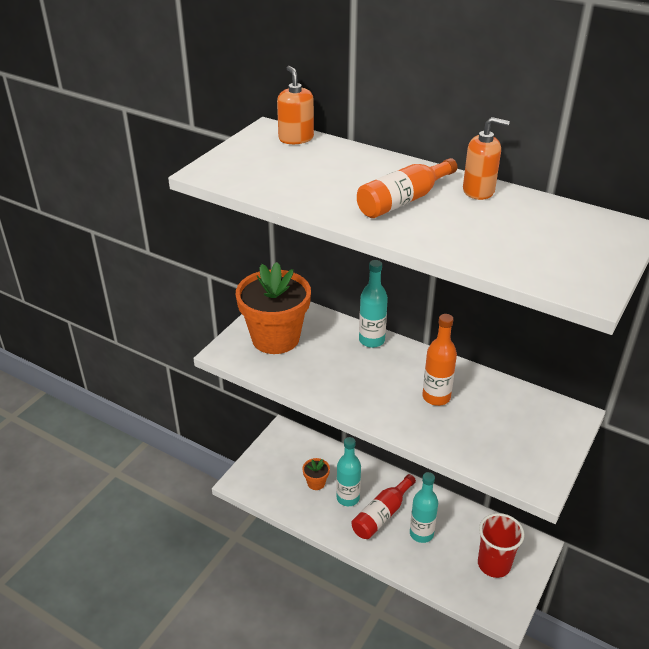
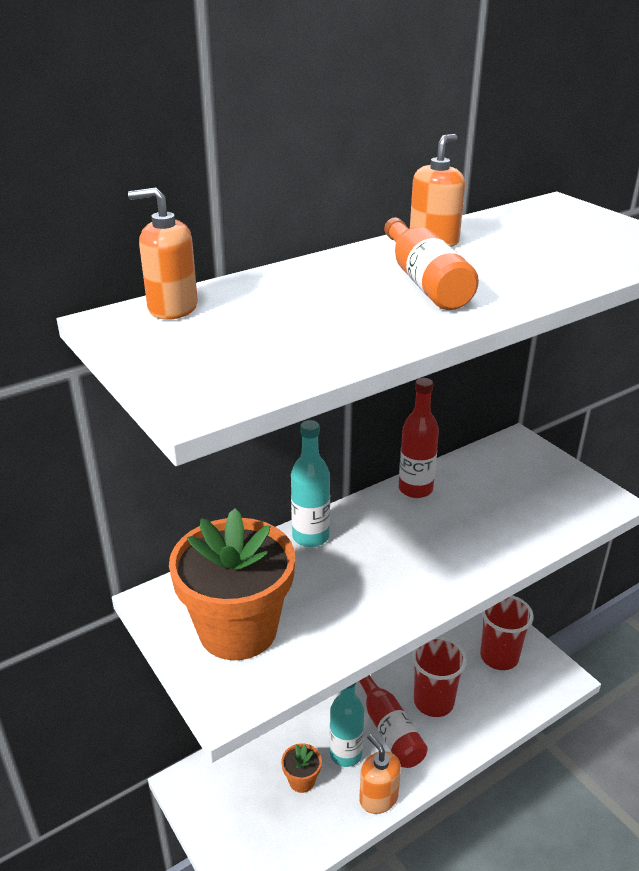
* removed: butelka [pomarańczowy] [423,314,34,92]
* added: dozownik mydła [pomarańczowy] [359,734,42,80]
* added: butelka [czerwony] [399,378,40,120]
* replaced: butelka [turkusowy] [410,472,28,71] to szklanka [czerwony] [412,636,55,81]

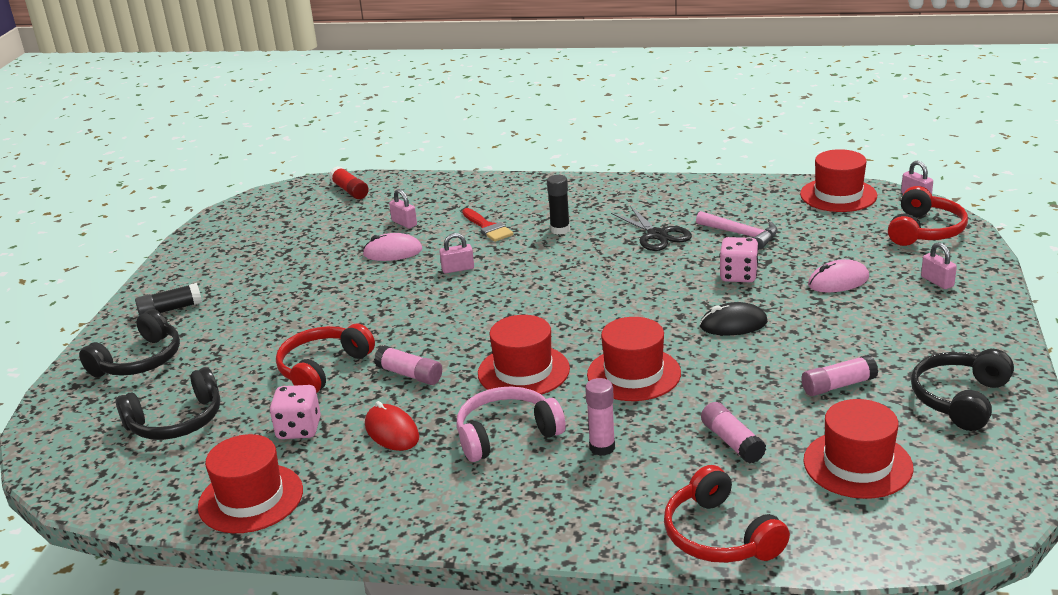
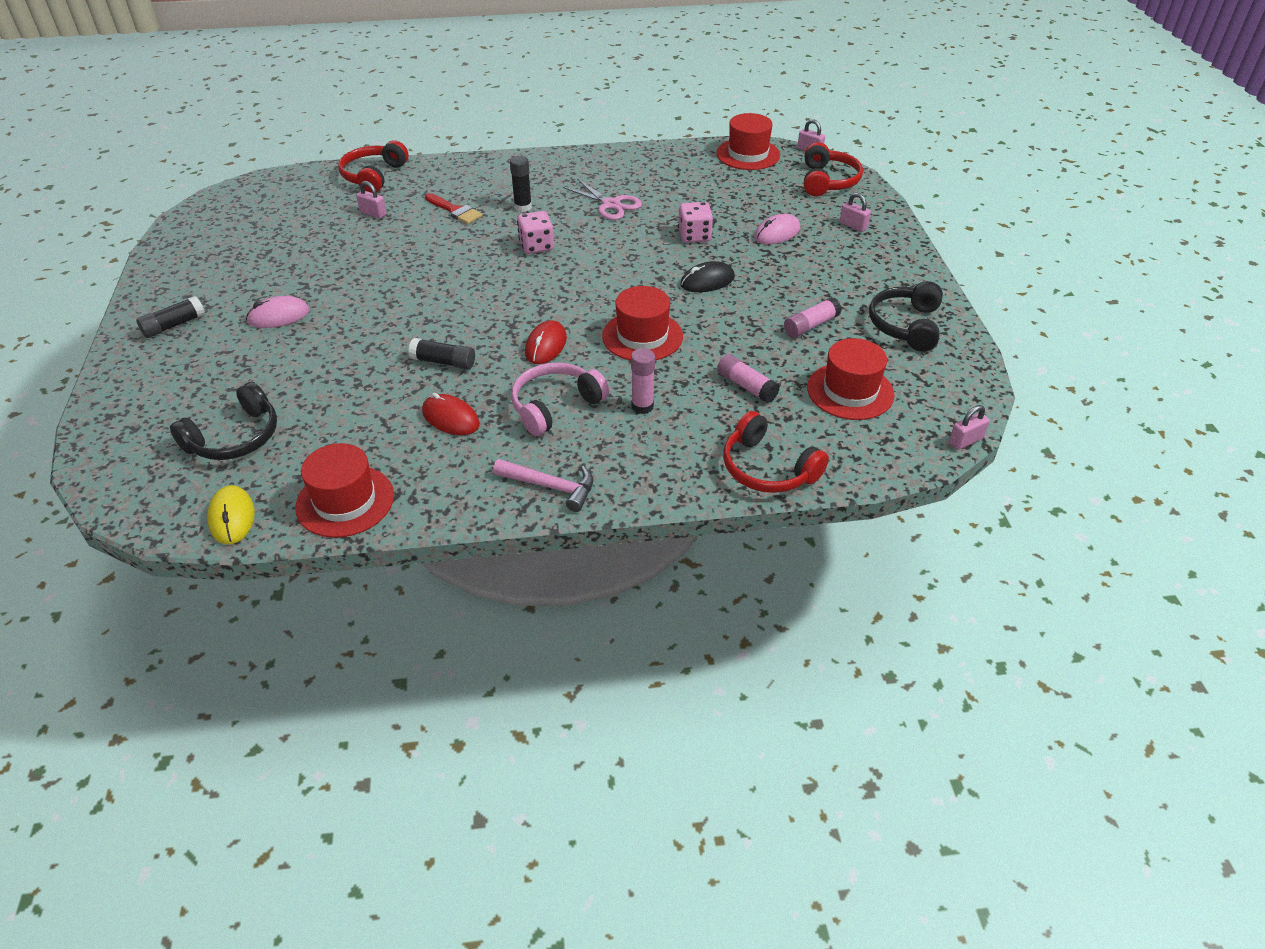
* removed: słuchawki [czarny] [79,309,101,68]
* removed: klej w sztyfcie [czerwony] [329,166,40,33]
* added: myszka [żółty] [207,485,48,59]
* moved: kostka do gry [różowy] [270,385,51,54] to [517,211,37,43]
* moved: słuchawki [czerwony] [276,323,99,70] to [338,140,70,53]
* moved: myszka [różowy] [362,233,60,28] to [246,296,64,32]
* moved: kłódka [różowy] [439,233,35,40] to [949,405,41,45]
* moved: młotek [różowy] [696,211,82,38] to [493,459,100,53]
* replaced: kapelusz [czerwony] [478,315,92,80] to myszka [czerwony] [525,320,42,44]
* recoloured: klej w sztyfcie [różowy] [374,345,68,40] to klej w sztyfcie [czarny] [408,338,67,31]
* recoloured: nożyczki [czarny] [611,206,81,45] to nożyczki [różowy] [563,179,79,41]

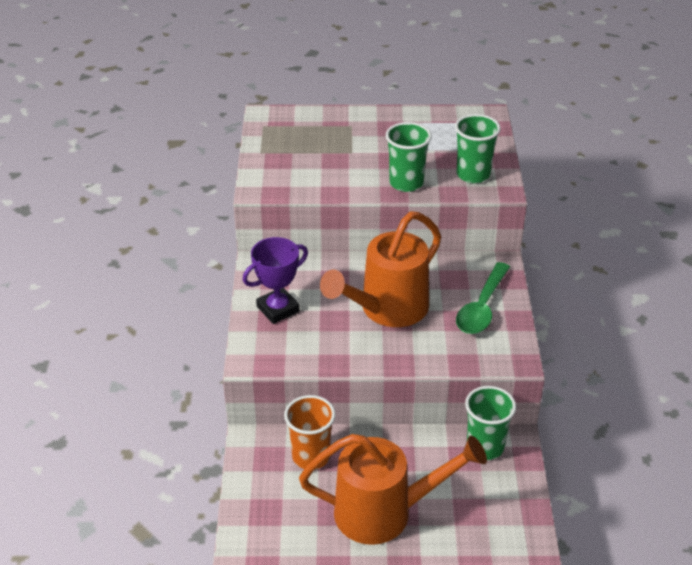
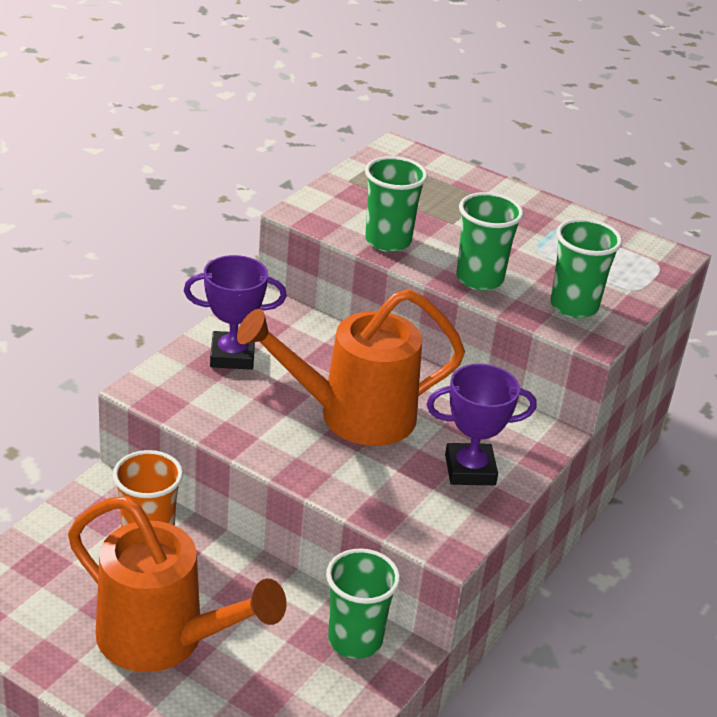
* added: szklanka [zielony] [365,156,63,96]
* replaced: łyżka [zielony] [456,262,54,72] to puchar [fioletowy] [427,364,109,121]

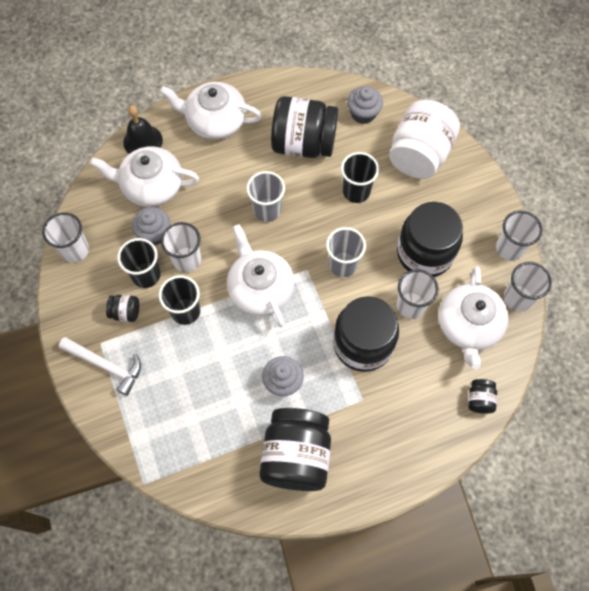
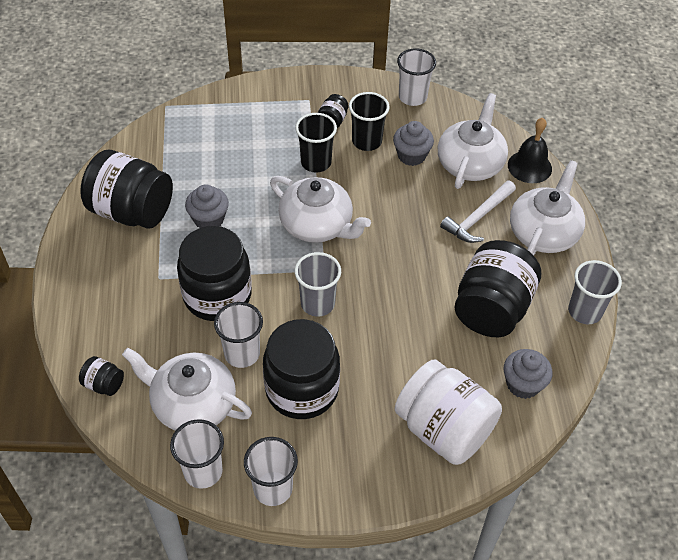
* removed: szklanka [biały] [161,222,40,50]
* removed: szklanka [czarny] [341,152,38,51]
* moved: młotek [biały] [59,337,82,59] to [440,181,76,62]
* moved: szklanka [szary] [247,171,38,51] to [568,260,54,64]
* turned: imbryk [biały] [227,224,68,103] = [270,176,101,67] 45 degrees clockwise

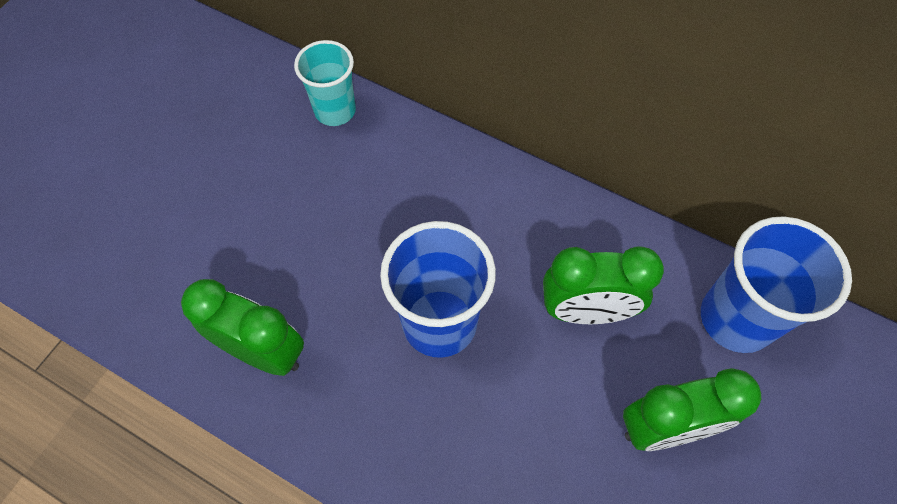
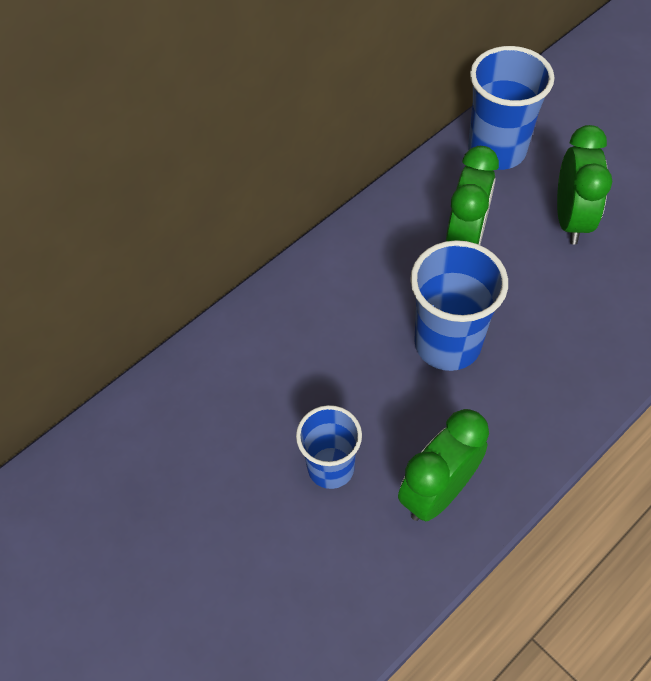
* removed: szklanka [turkusowy] [294,40,62,86]
* added: szklanka [niebieski] [296,405,66,84]

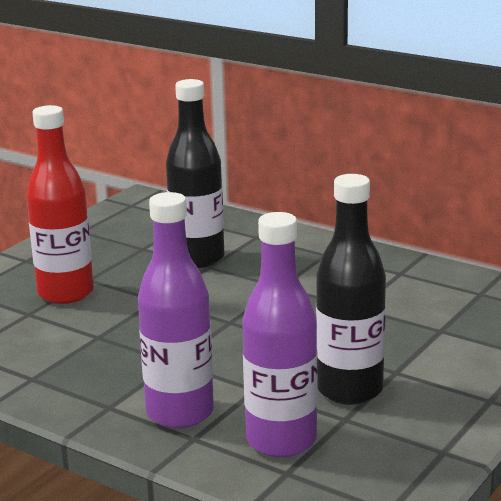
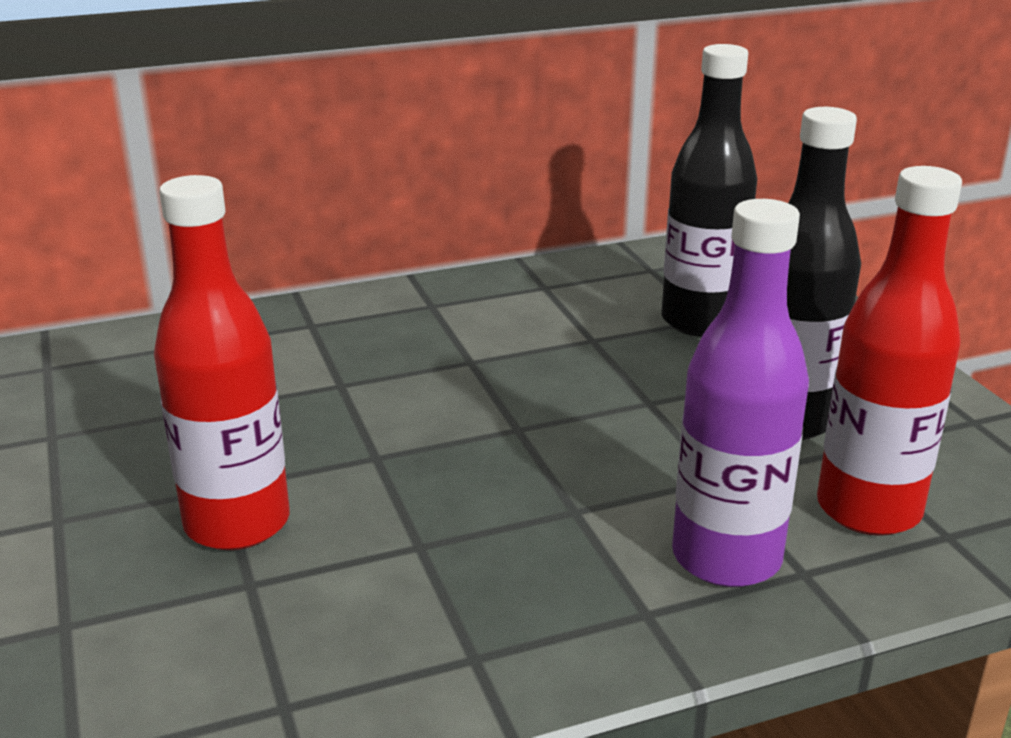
* moved: butelka [czarny] [166,79,58,189] to [662,44,95,293]
* recoloured: butelka [fioletowy] [242,212,76,245] to butelka [czerwony] [817,166,145,370]

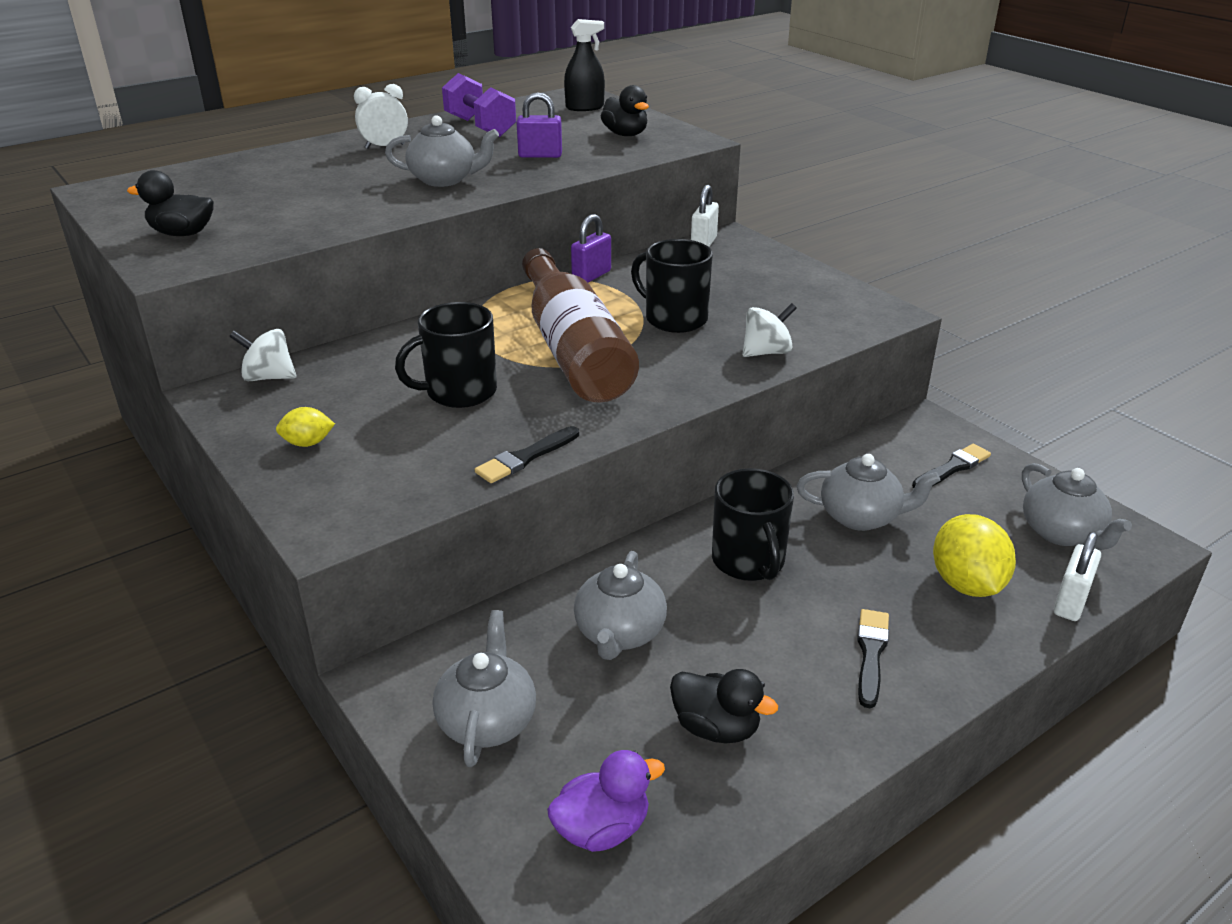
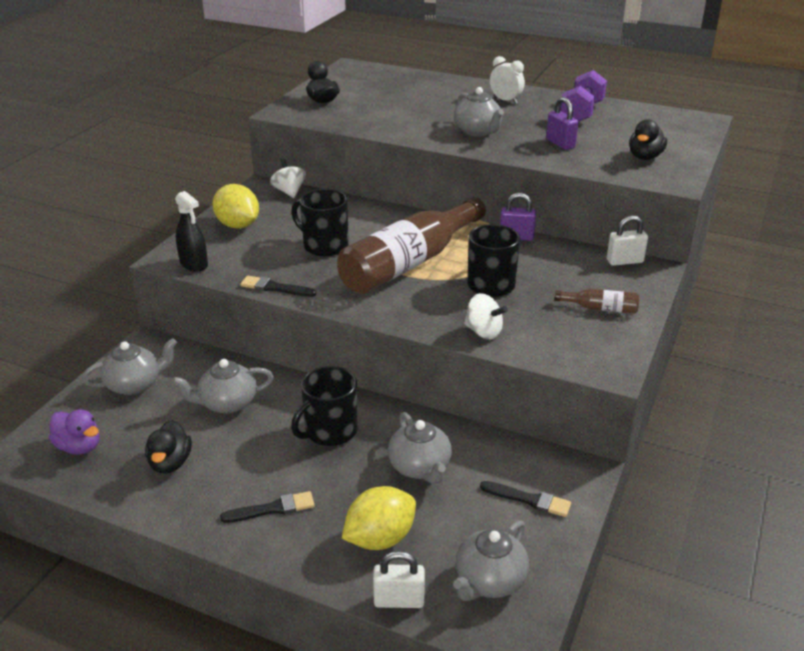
* added: butelka [brązowy] [555,289,84,25]
* moved: spryskiwacz [czarny] [564,19,41,92] to [175,191,33,81]
* resized: cytryna [żółty] [276,407,59,40] = [212,184,47,45] x1.90

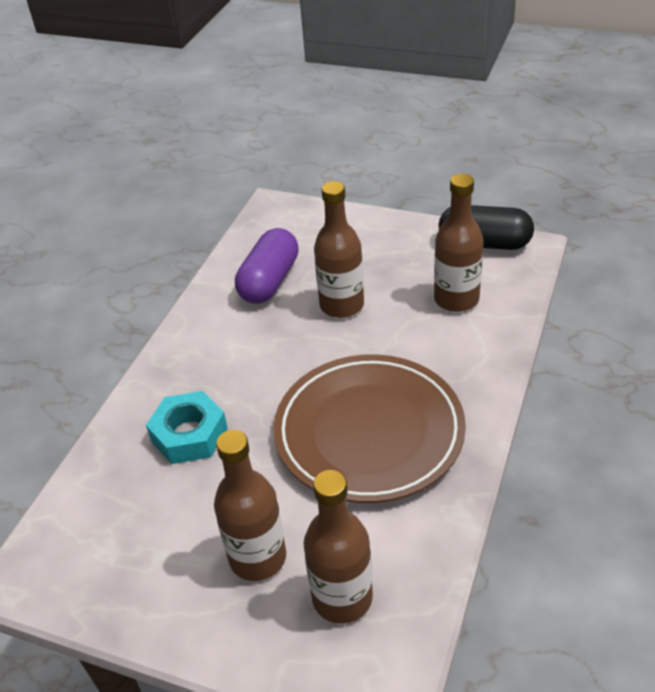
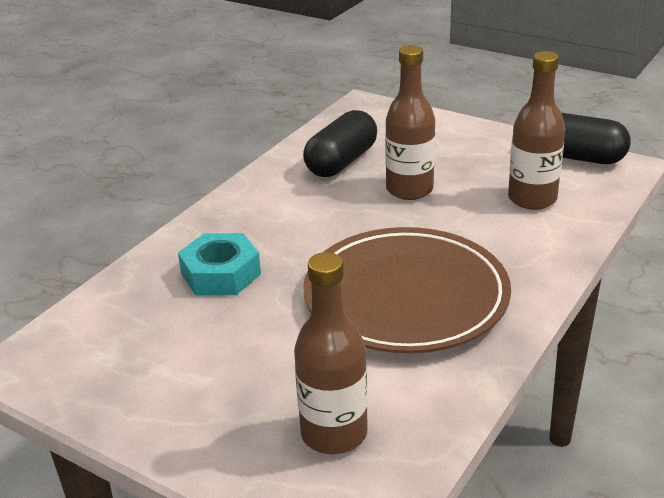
* removed: butelka [brązowy] [214,430,72,151]
* recoloured: kapsułka [fioletowy] [235,228,64,76] to kapsułka [czarny] [303,110,74,67]

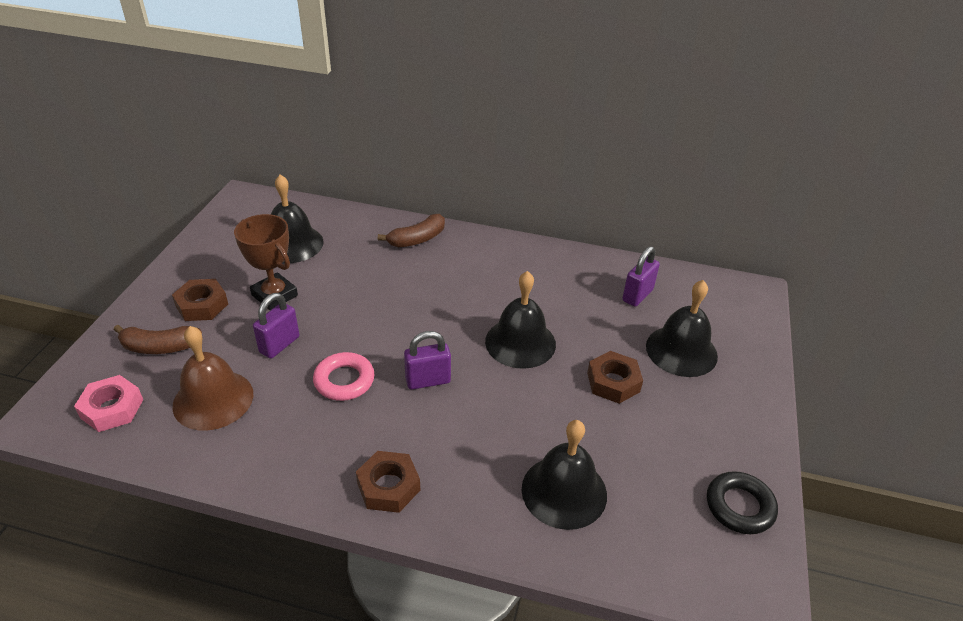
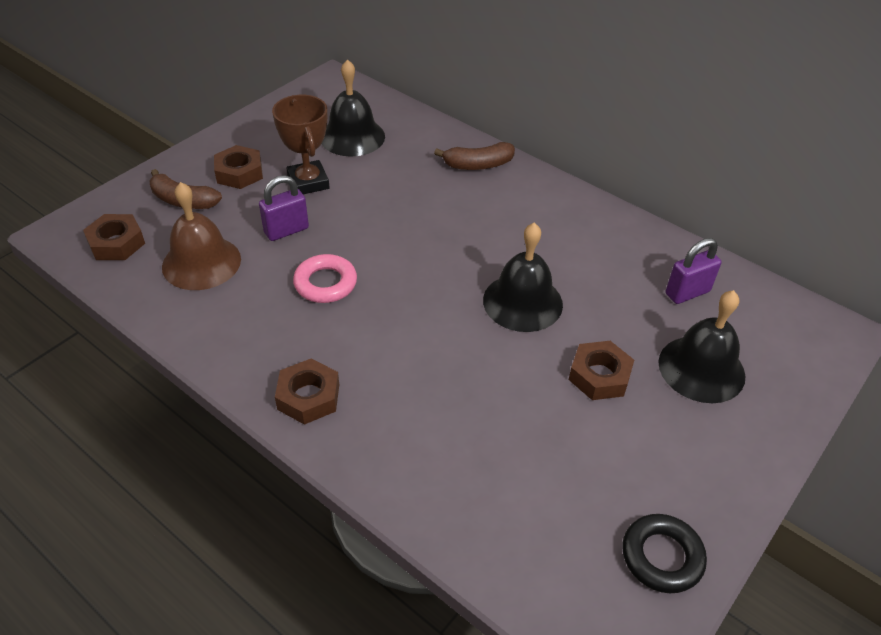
* removed: kłódka [fioletowy] [404,331,47,59]
* removed: dzwonek [czarny] [522,420,85,110]
* recoloured: nakrętka [różowy] [74,375,69,57] to nakrętka [brązowy] [83,214,62,46]

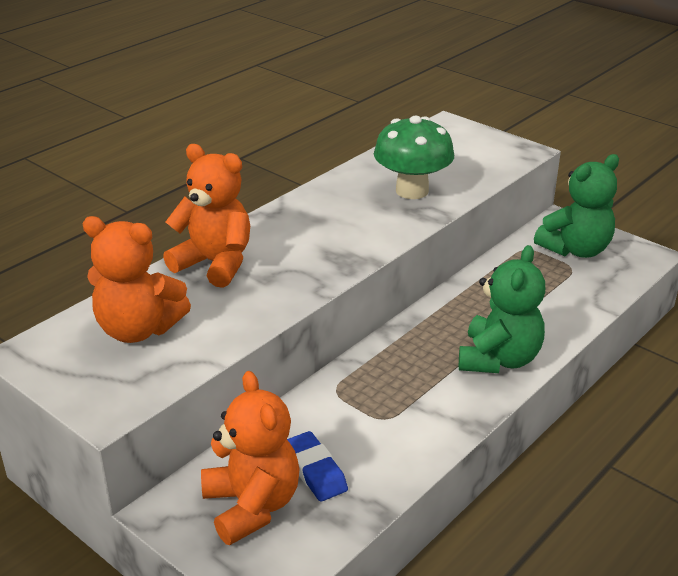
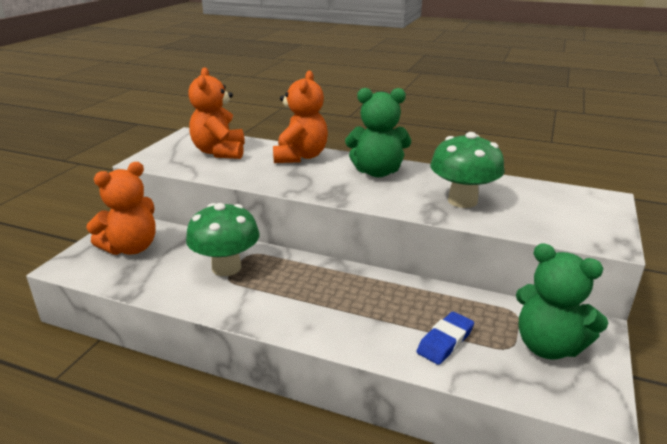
* added: grzyb [zielony] [186,203,74,73]
* moved: gumka do mazania [niebieski] [287,431,61,71] to [416,312,58,53]
* moved: miś [zielony] [459,245,86,128] to [345,88,66,89]

